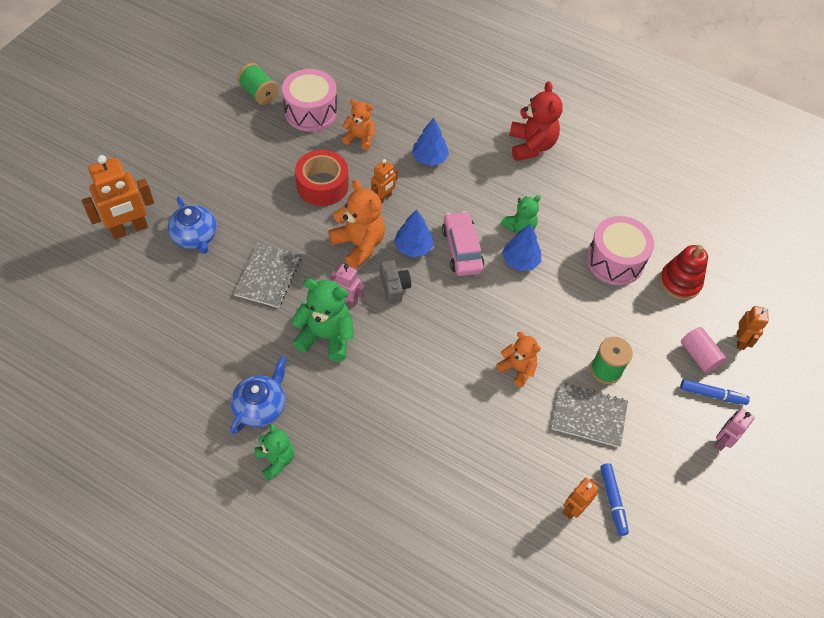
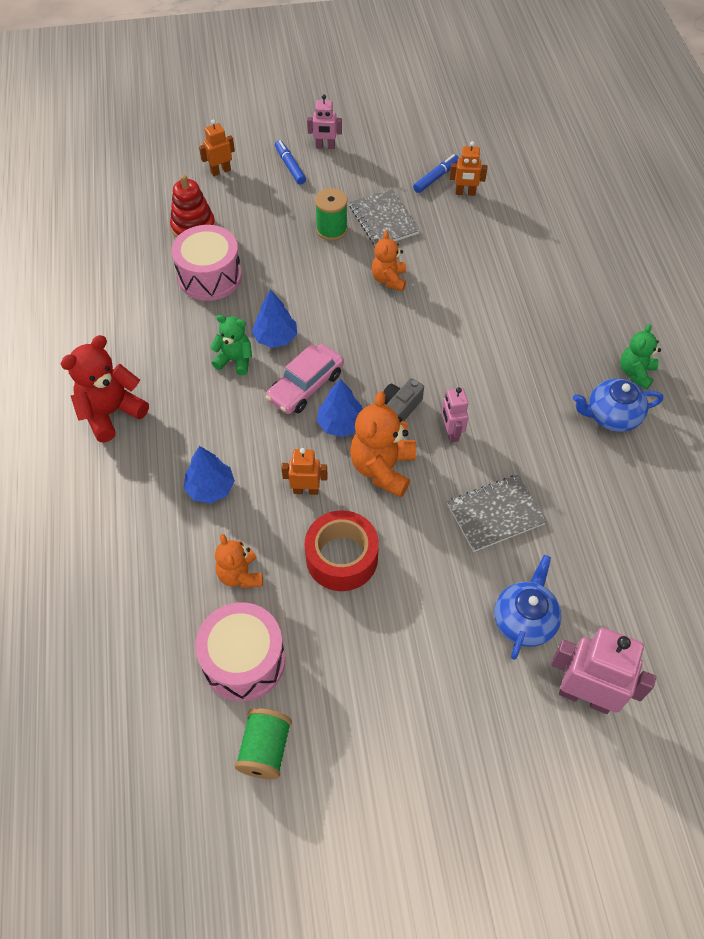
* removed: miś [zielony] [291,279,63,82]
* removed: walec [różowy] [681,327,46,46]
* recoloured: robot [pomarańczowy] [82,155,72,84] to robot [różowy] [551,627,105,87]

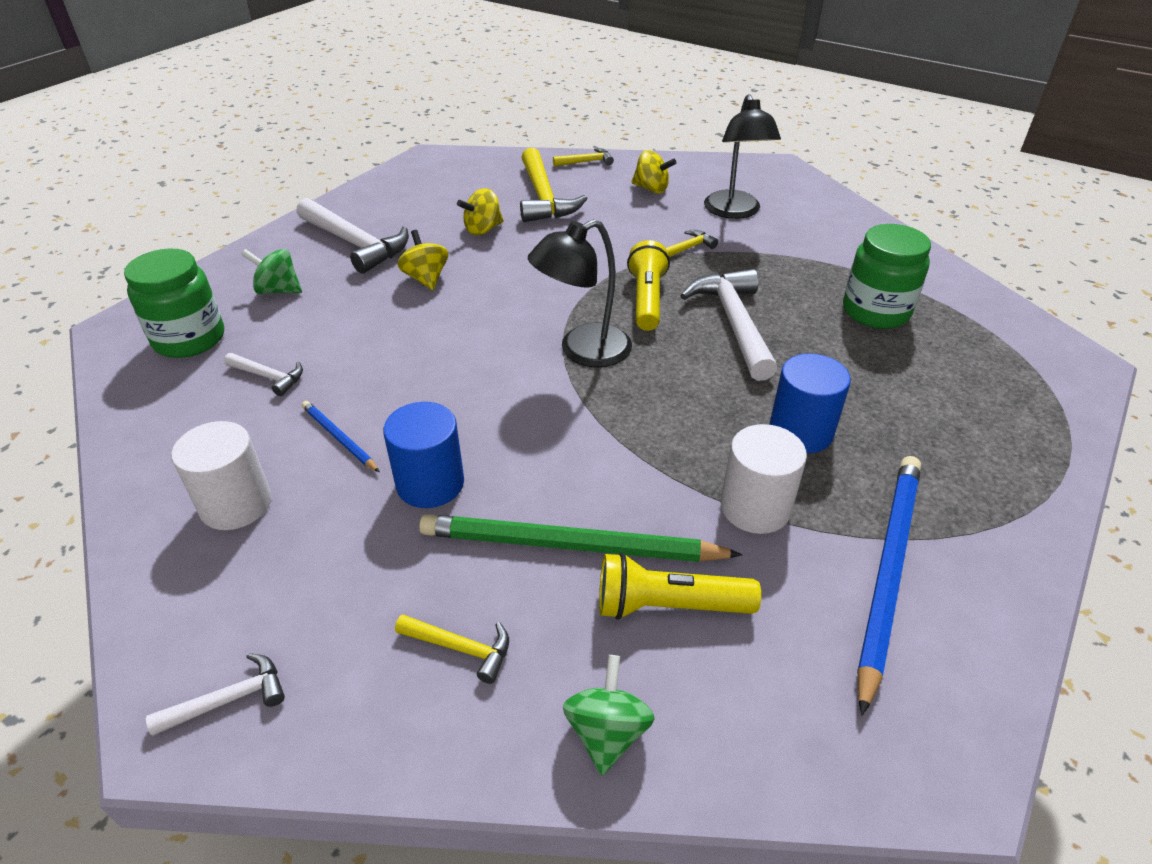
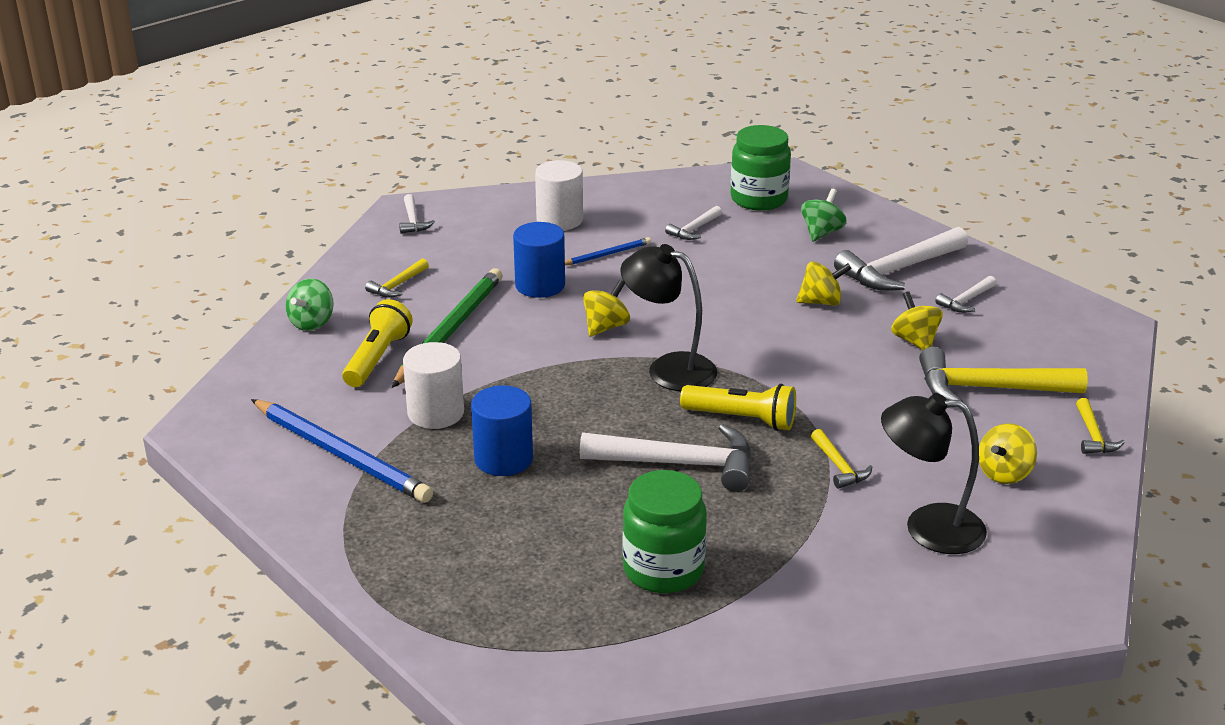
* added: bączek [żółty] [583,279,47,58]
* added: młotek [biały] [935,276,61,37]
* turned: lampka [czarny] [528,219,104,148] = [620,244,97,147] 45 degrees counterclockwise
* turned: bączek [zielony] [563,655,92,120] = [286,278,48,53] 90 degrees clockwise

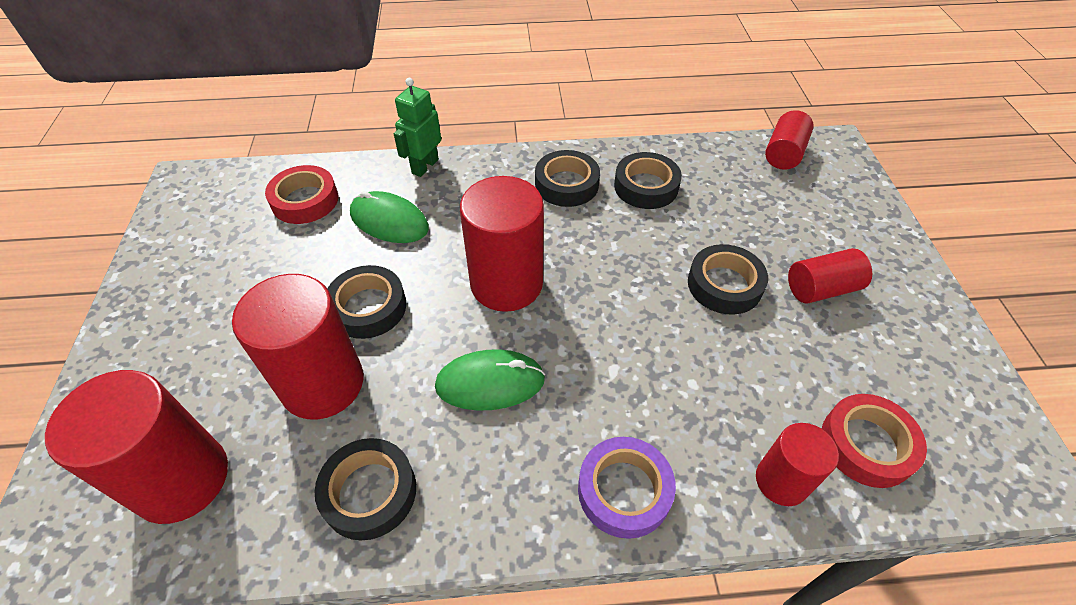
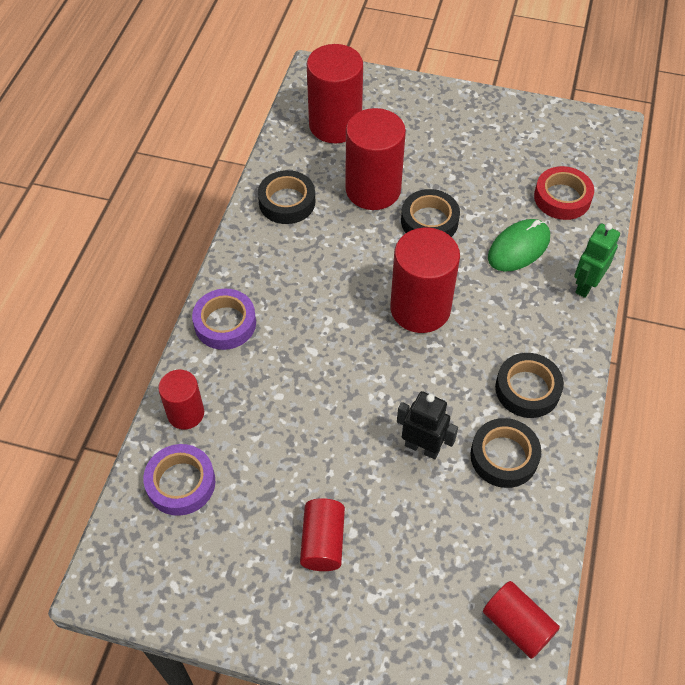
* removed: myszka [zielony] [435,349,110,61]
* removed: taśma klejąca [czarny] [688,244,80,71]
* added: robot [czarny] [397,391,61,68]
* recoloured: taśma klejąca [czerwony] [822,394,105,94] to taśma klejąca [fioletowy] [143,444,72,72]
* turned: robot [zielony] [394,78,47,99] = [574,223,46,75] 105 degrees counterclockwise

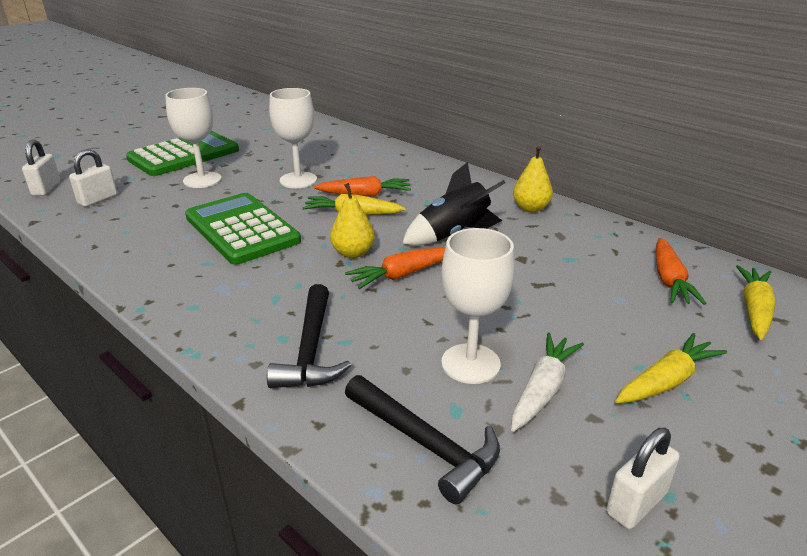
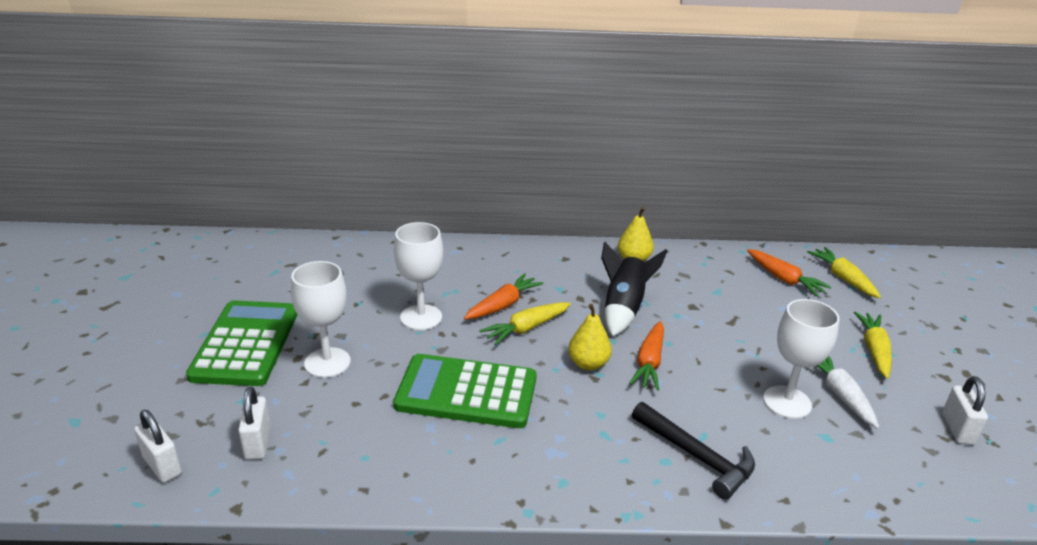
* removed: młotek [czarny] [345,375,155,129]

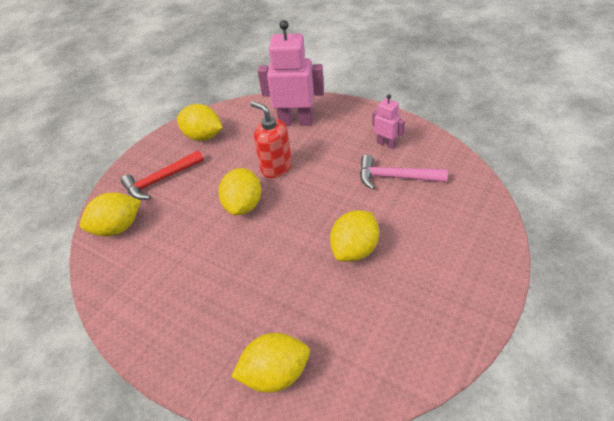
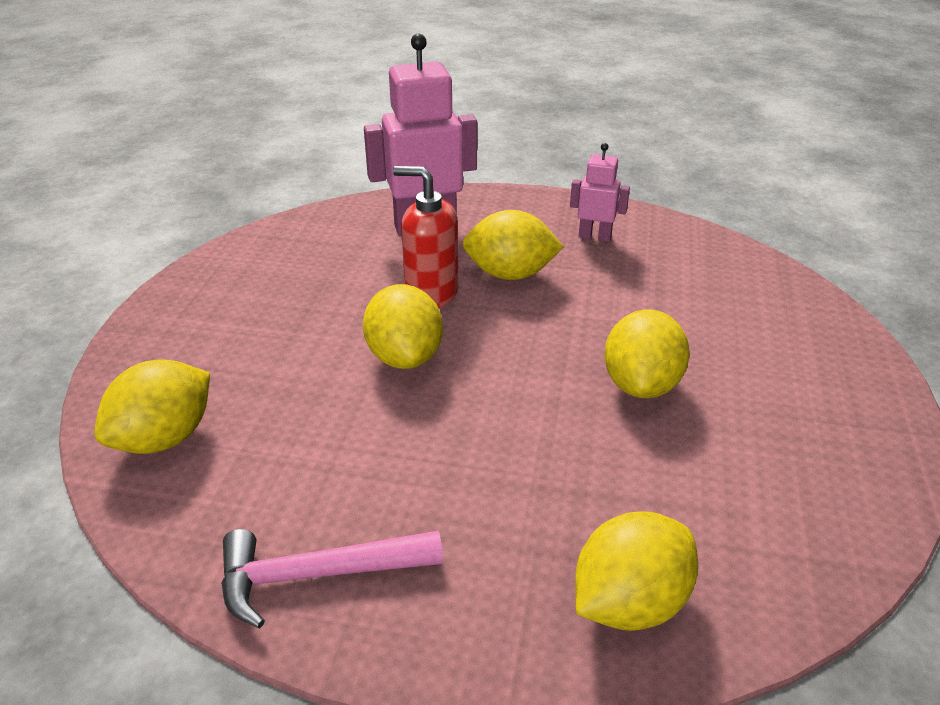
* removed: młotek [czerwony] [121,150,83,50]
* moved: cytryna [żółty] [177,104,46,37] to [463,210,101,70]
* moved: młotek [różowy] [360,155,88,35] to [221,529,222,99]

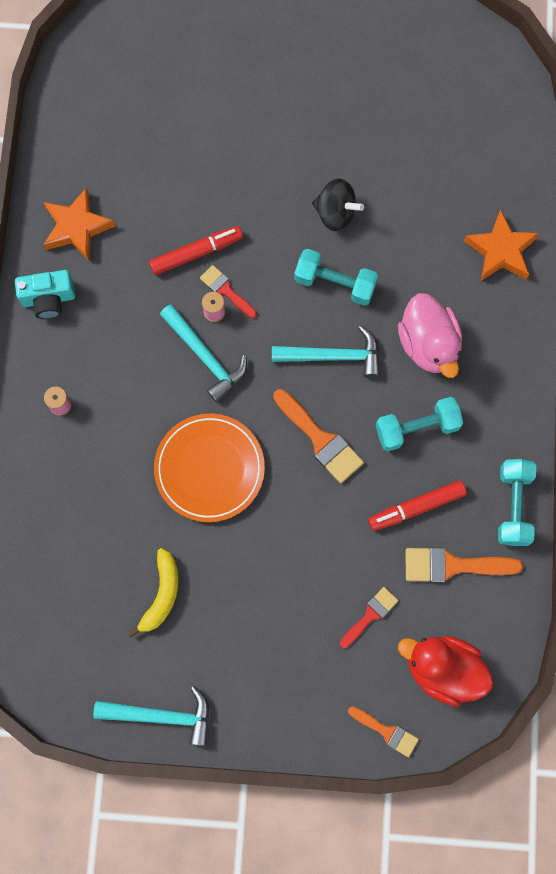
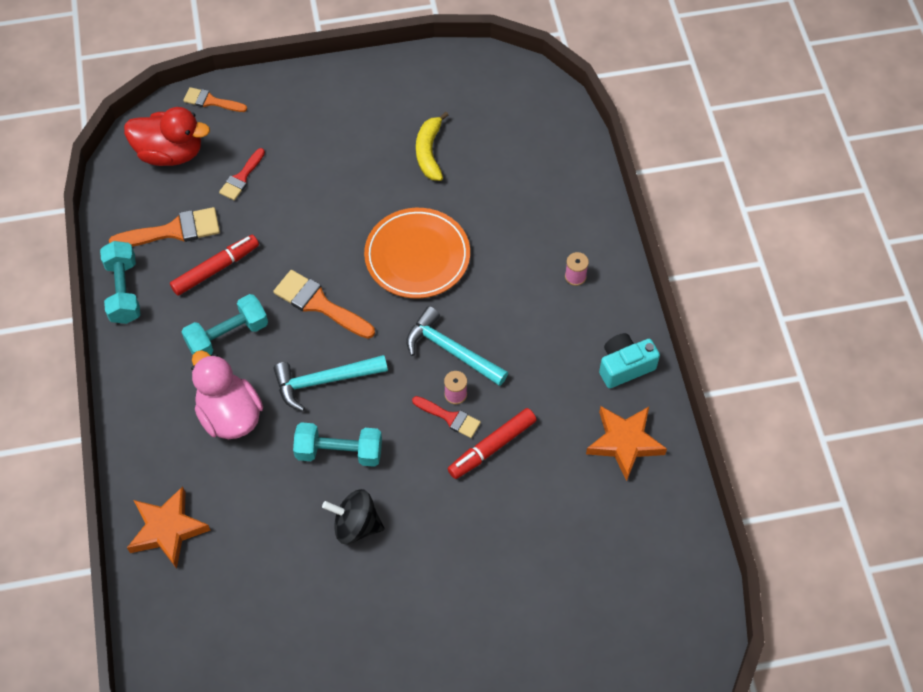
* removed: młotek [turkusowy] [93,686,117,60]

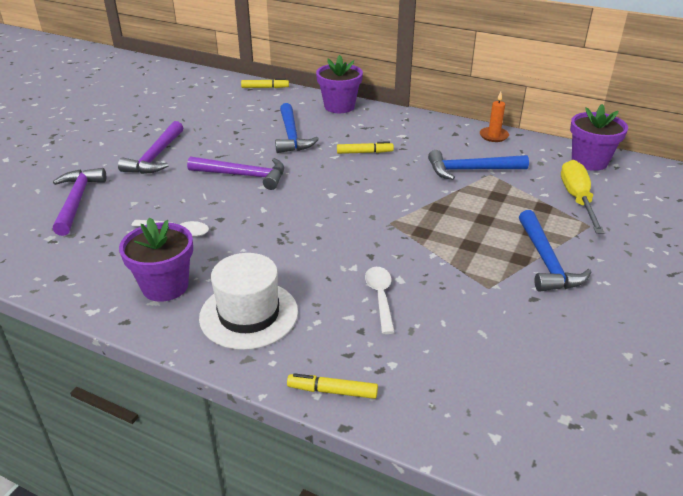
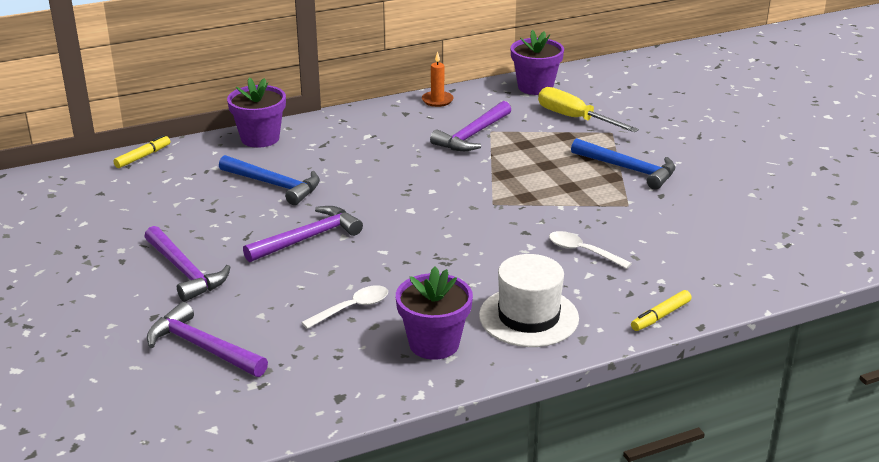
* removed: flamaster [żółty] [337,141,57,13]
* recoloured: młotek [niebieski] [428,150,101,30] to młotek [fioletowy] [430,101,81,50]

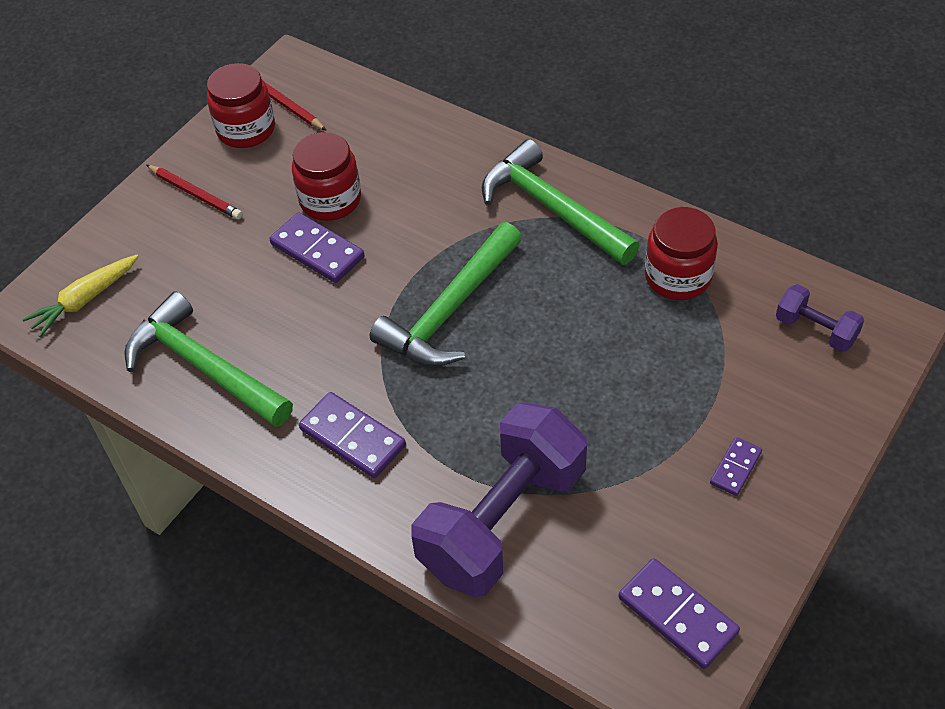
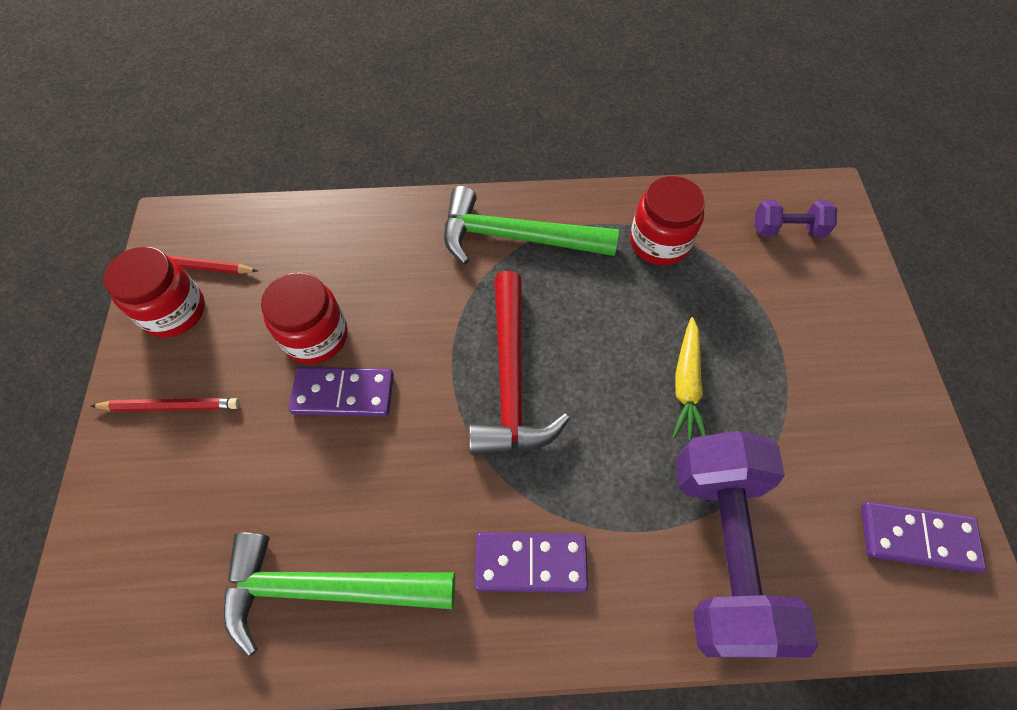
* removed: kostka domina [fioletowy] [710,437,52,59]
* moved: marchewka [żółty] [22,255,116,82] to [672,317,35,124]
* recoloured: młotek [zielony] [370,222,152,144] to młotek [czerwony] [469,271,101,184]

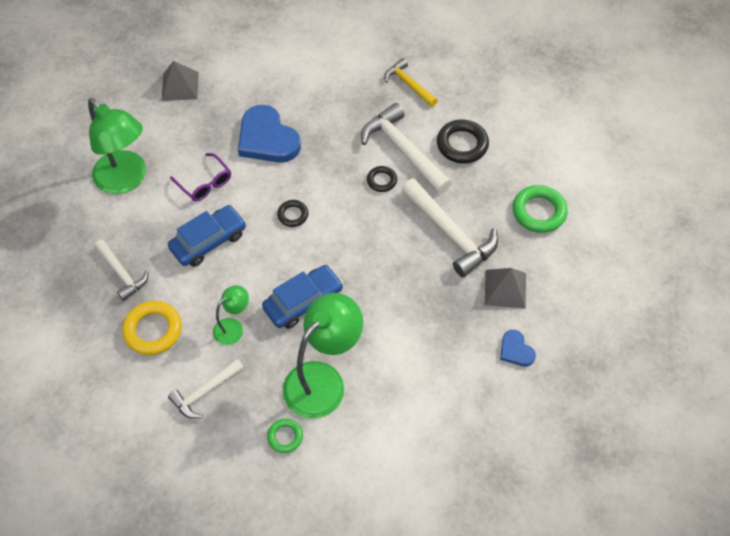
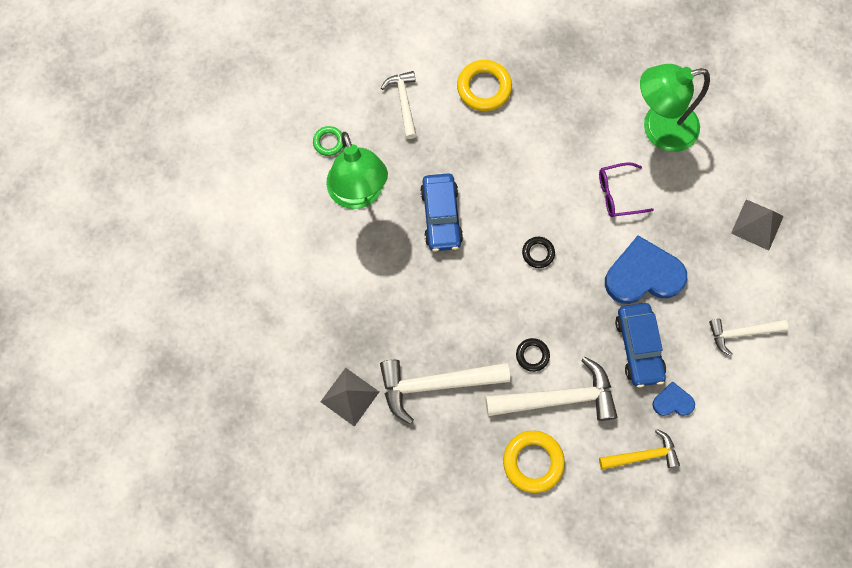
* removed: lampka [zielony] [213,285,36,60]
* removed: pierścień [zielony] [513,185,55,48]
* moved: młotek [biały] [94,239,54,62] to [709,319,79,37]
* moved: samochód [niebieski] [168,205,78,62] to [615,303,51,84]
* moved: serce [niebieski] [500,330,36,37] to [653,382,42,34]
* recoloured: pierścień [czarny] [437,120,52,44] to pierścień [żółty] [503,431,62,62]

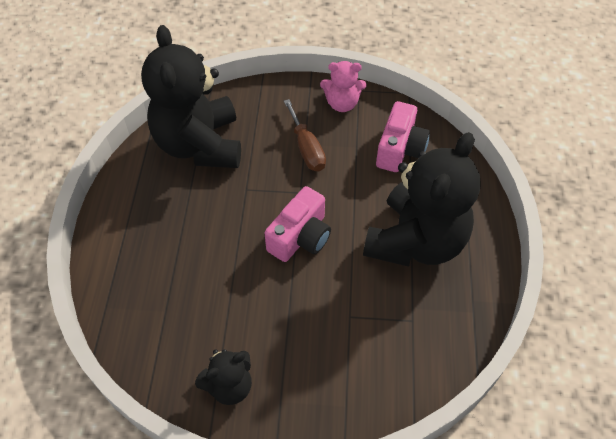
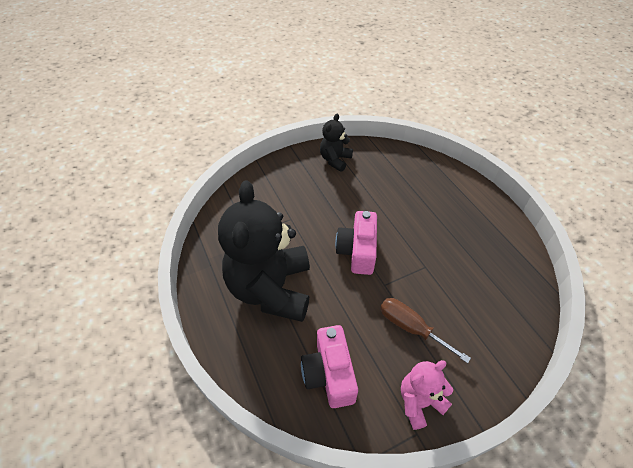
* removed: miś [czarny] [141,25,100,143]

